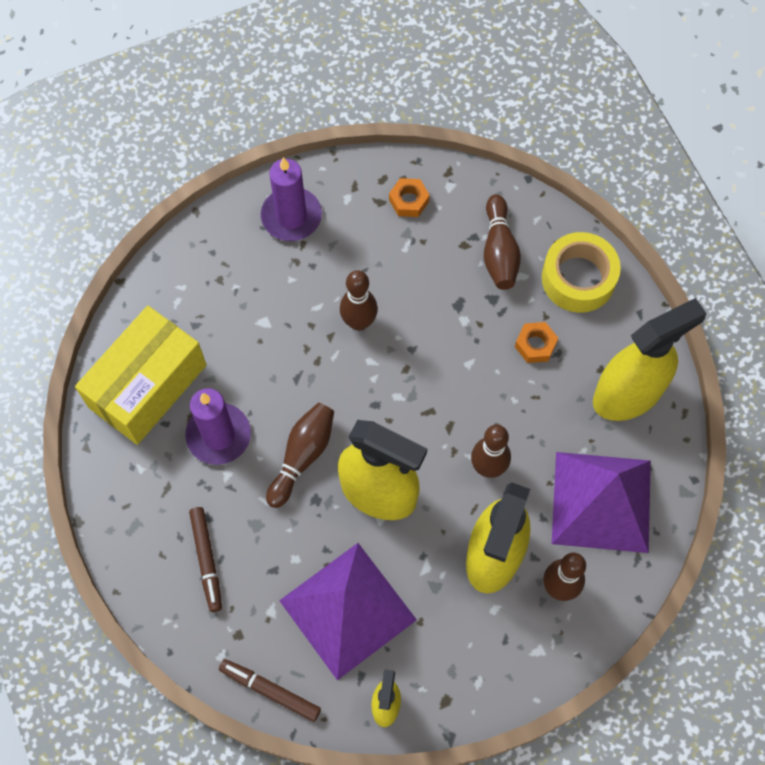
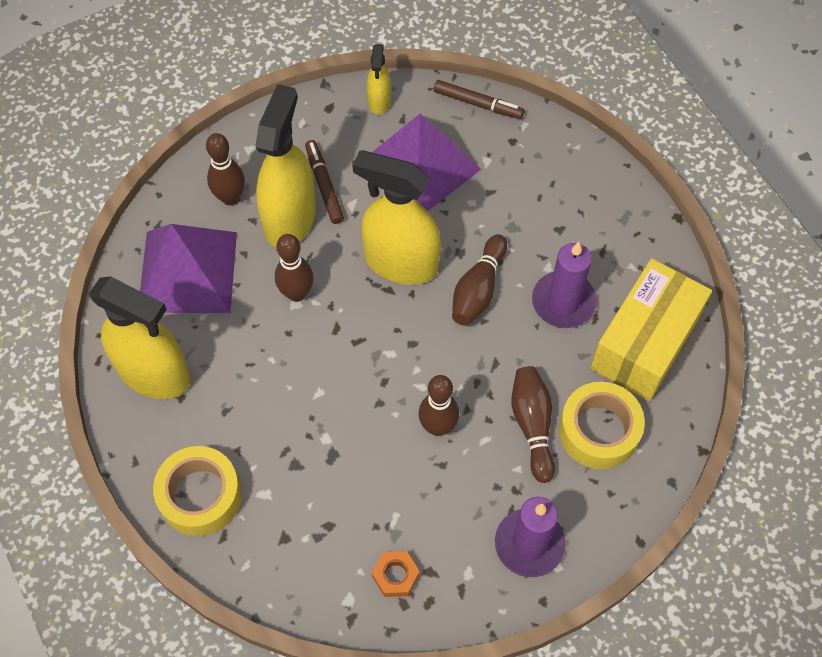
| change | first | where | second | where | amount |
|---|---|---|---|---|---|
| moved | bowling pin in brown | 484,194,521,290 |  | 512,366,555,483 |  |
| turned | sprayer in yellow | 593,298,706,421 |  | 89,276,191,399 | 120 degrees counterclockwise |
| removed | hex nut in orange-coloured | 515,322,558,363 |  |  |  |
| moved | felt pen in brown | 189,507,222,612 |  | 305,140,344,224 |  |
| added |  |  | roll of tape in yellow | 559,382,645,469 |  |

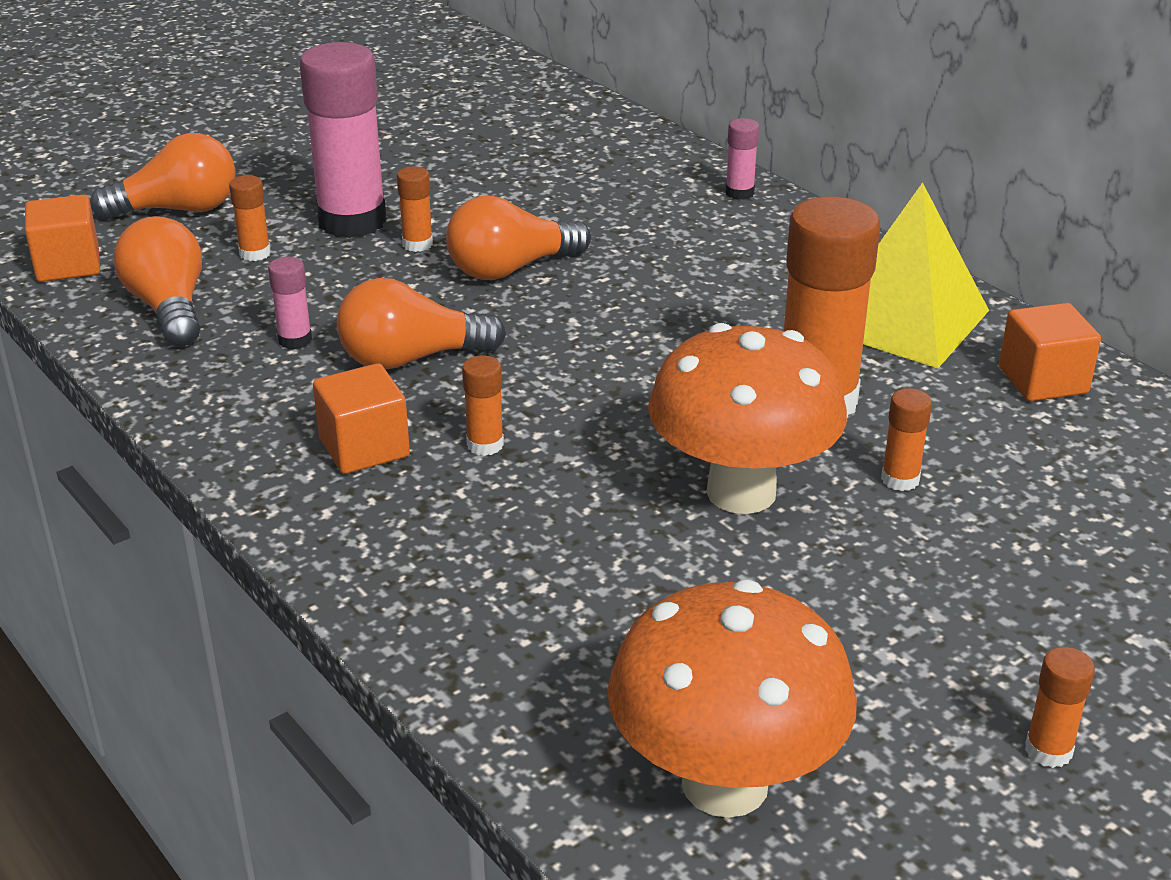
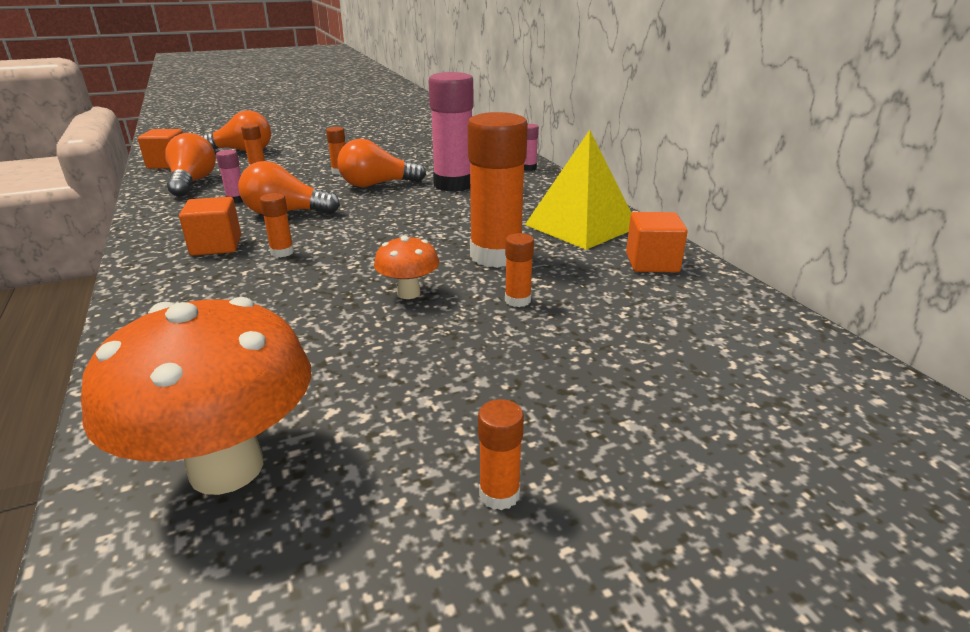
| change | first | where | second | where | amount |
|---|---|---|---|---|---|
| moved | glue stick in rose-pink | 299,42,387,238 |  | 428,72,474,192 |  |
| resized | fungus in orange-coloured | 648,323,847,514 |  | 374,236,439,299 | x0.50 |

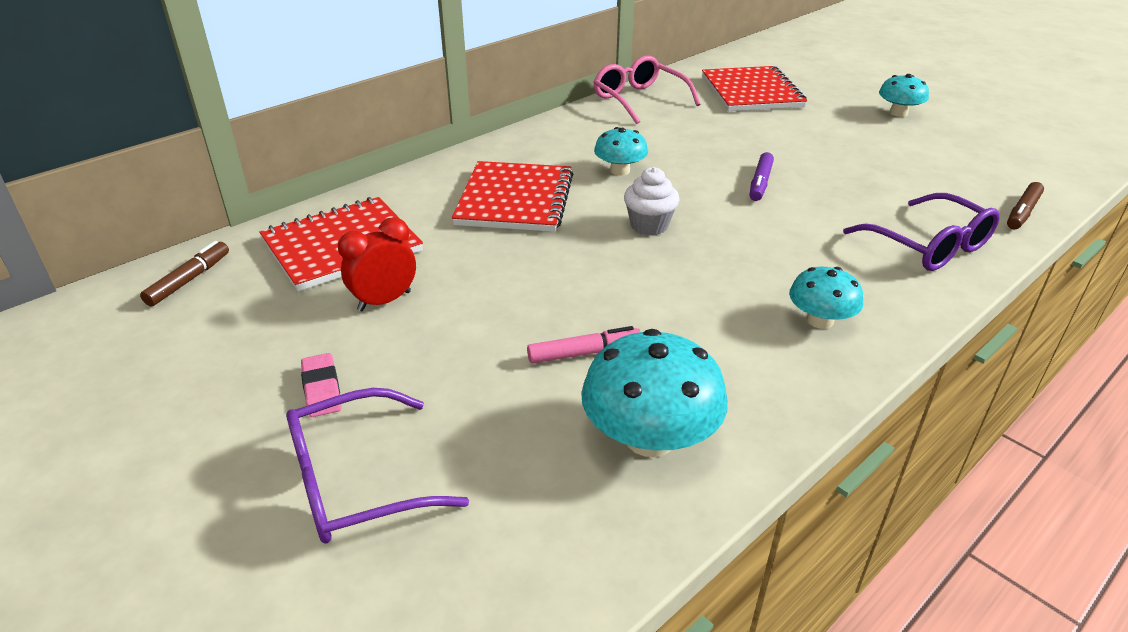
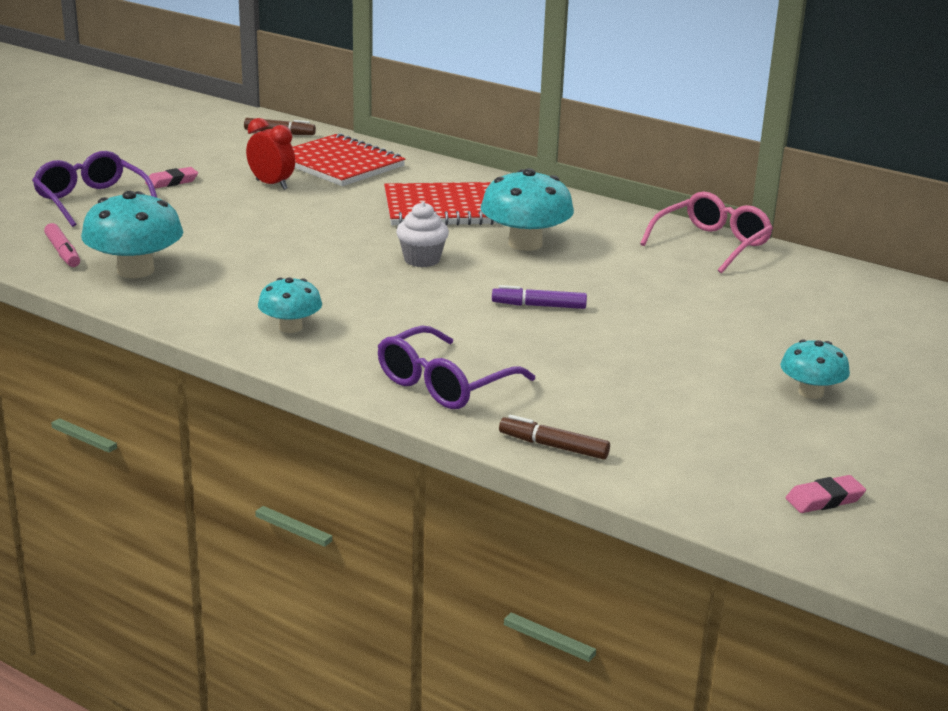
| change | first | where | second | where | amount |
|---|---|---|---|---|---|
| removed | exercise book in crimson | 702,66,807,111 |  |  |  |
| resized | fungus in teal | 594,127,648,175 |  | 481,168,574,251 | x1.67 |
| moved | felt pen in rose-pink | 527,326,640,364 |  | 44,223,80,267 |  |
| added |  |  | eraser in rose-pink | 786,475,866,513 |  |

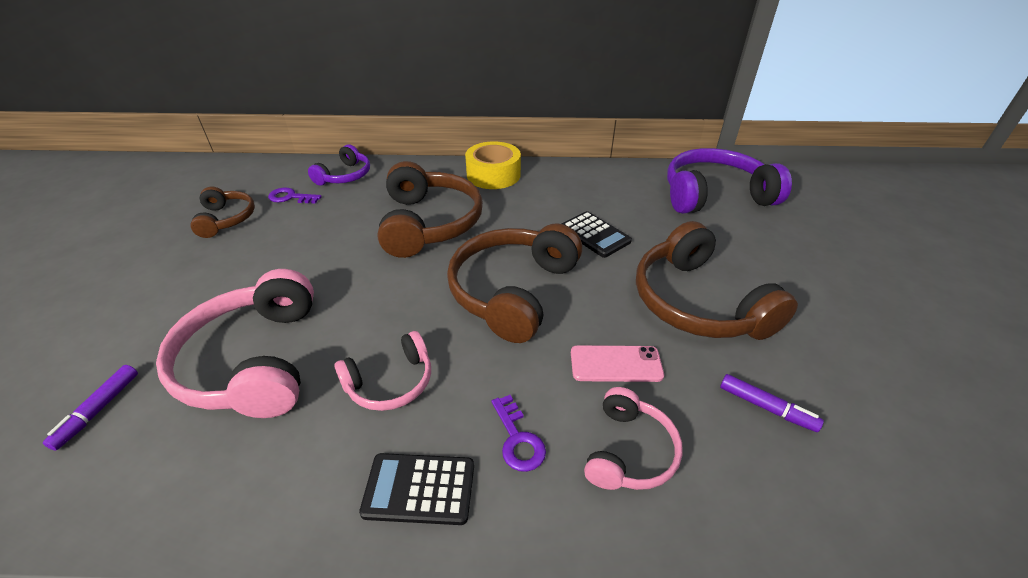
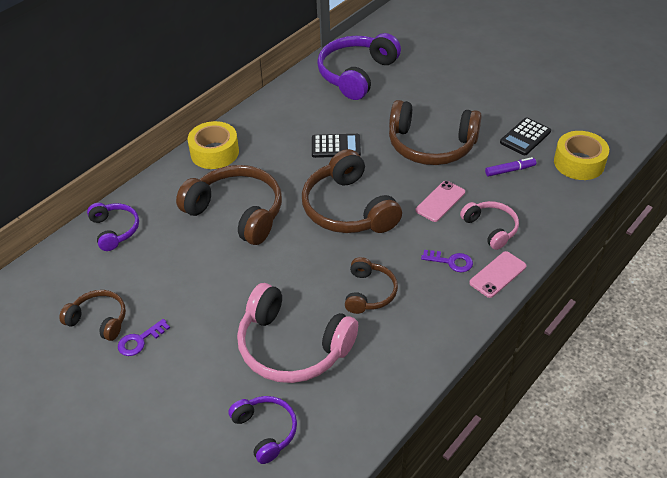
| change | first | where | second | where | amount |
|---|---|---|---|---|---|
| moved | door key in purple | 268,187,322,204 |  | 118,319,170,356 |  |
| recoloured | headphones in rose-pink | 334,331,431,411 | headphones in brown | 345,257,398,314 |  |
| replaced | felt pen in purple | 43,365,138,451 | headphones in purple | 228,396,297,464 |  |
| moved | adding machine in black | 359,453,474,525 |  | 500,117,551,155 |  |
| added |  |  | roll of tape in yellow | 554,131,609,180 |  |
| added |  |  | mobile phone in rose-pink | 469,251,526,298 |  |

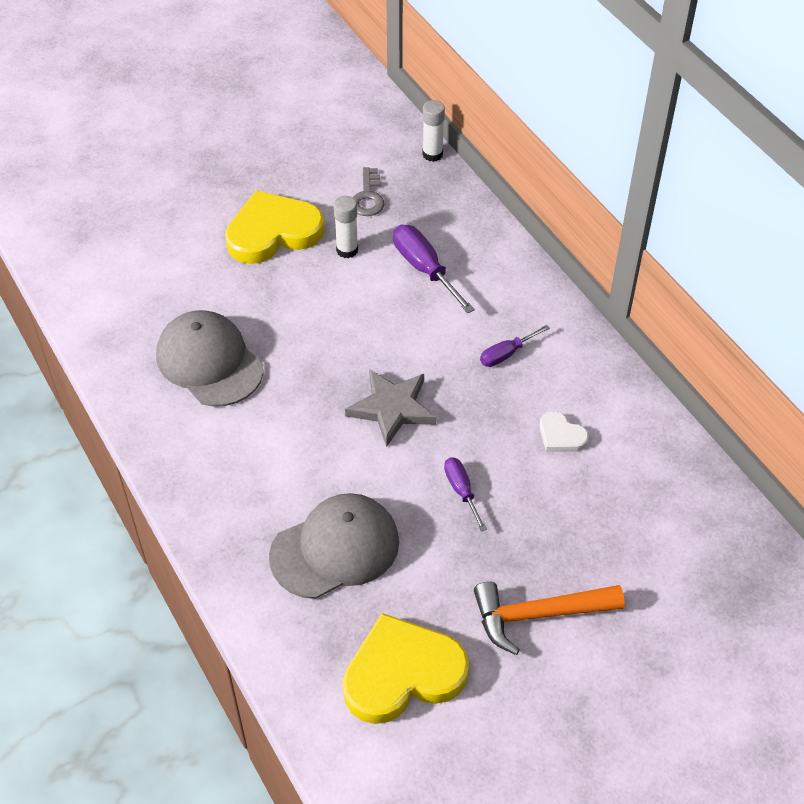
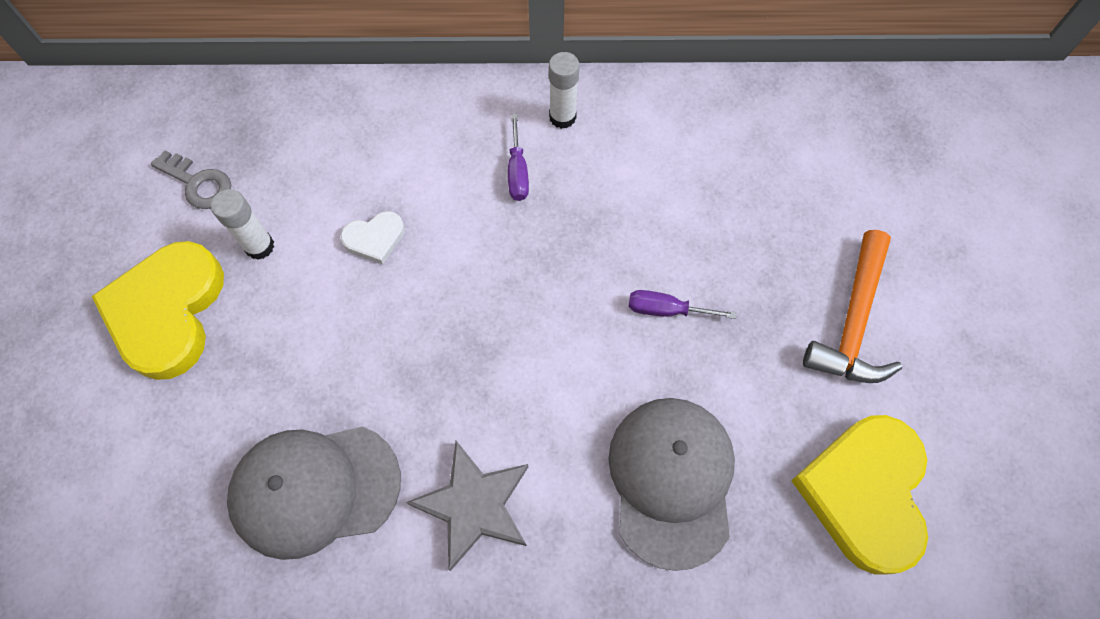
| change | first | where | second | where | amount |
|---|---|---|---|---|---|
| moved | glue stick in pure white | 422,100,445,162 |  | 549,52,579,129 |  |
| removed | flat screwdriver in purple | 393,225,475,313 |  |  |  |
| moved | star shape in grey | 345,369,436,447 |  | 406,441,528,571 |  |
| moved | heart in pure white | 540,411,589,452 |  | 340,211,405,264 |  |

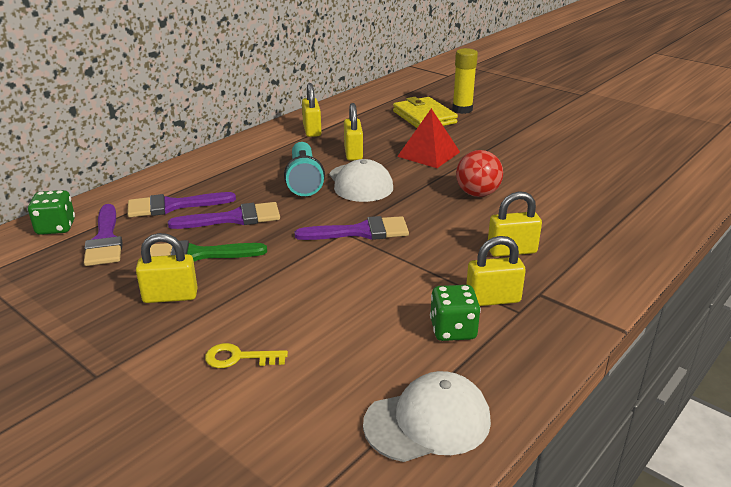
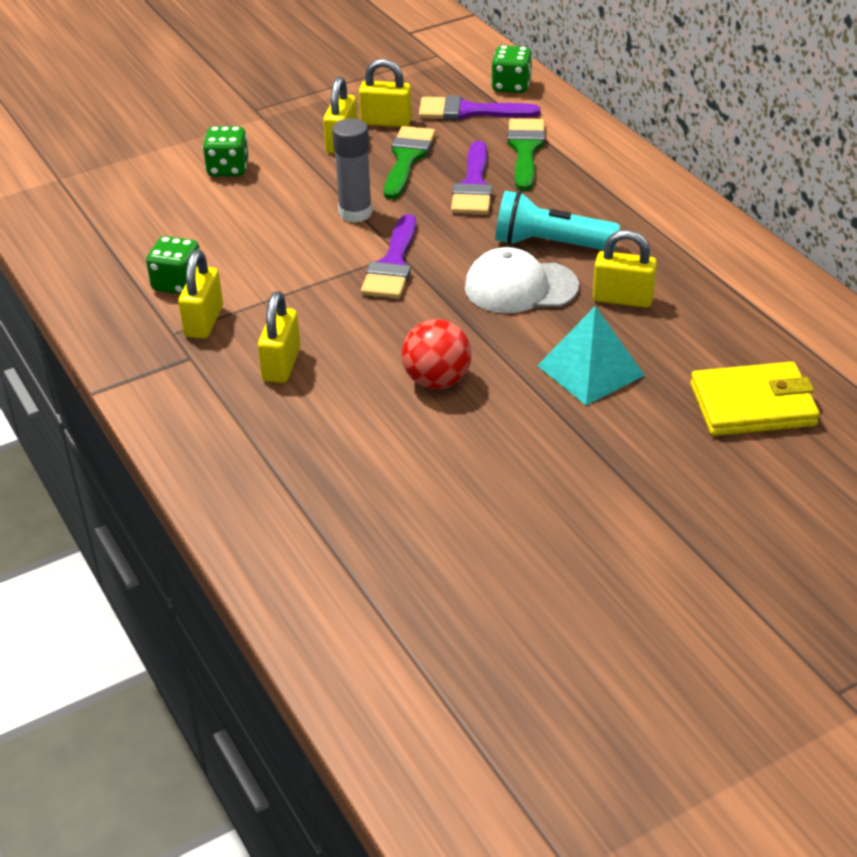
| change | first | where | second | where | amount |
|---|---|---|---|---|---|
| removed | glue stick in yellow | 452,48,478,114 |  |  |  |
| moved | padlock in yellow | 302,83,321,137 |  | 359,59,412,127 |  |
| recoloured | solid pyramid in crimson | 397,108,460,168 | solid pyramid in teal | 537,306,645,405 |  |
| recoloured | brush in purple | 127,192,236,217 | brush in green | 507,118,545,191 |  |
| replaced | door key in yellow | 205,343,288,368 | die in green | 203,126,249,176 |  |
| removed | cap in pure white | 363,371,491,462 |  |  |  |
| added |  |  | glue stick in grey | 332,118,372,223 |  |

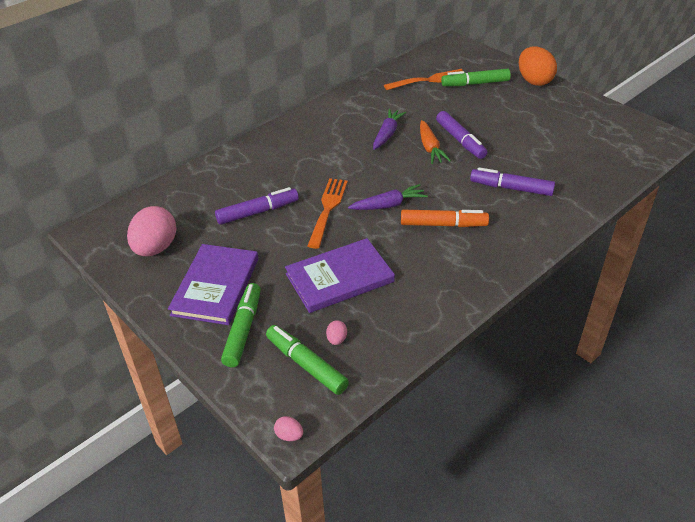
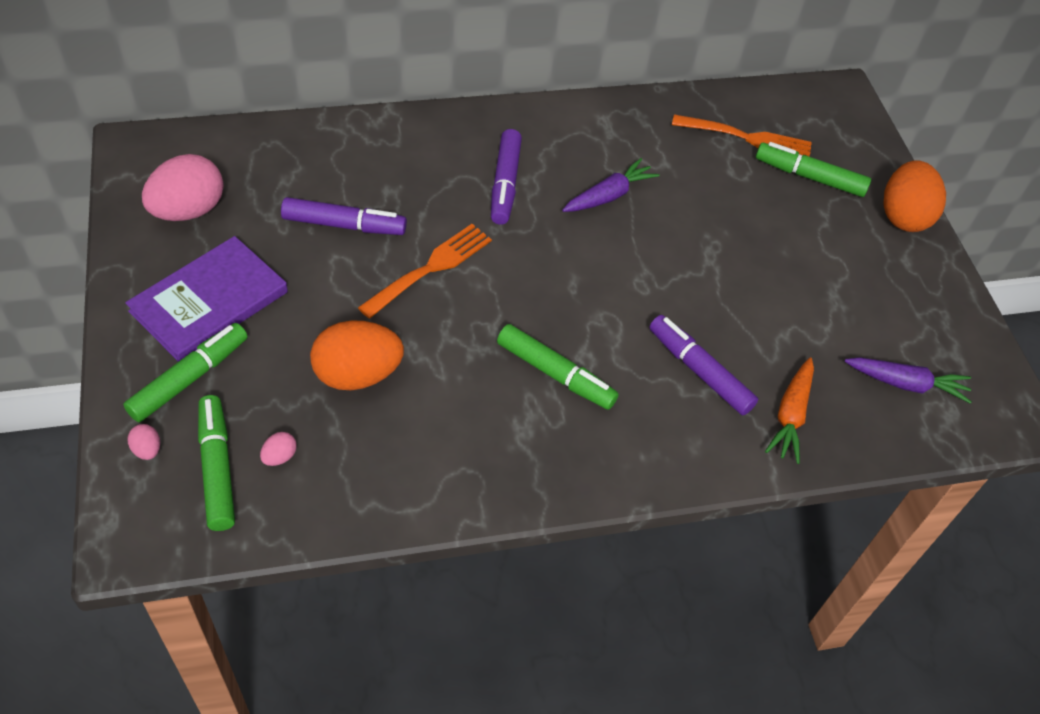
| change | first | where | second | where | amount |
|---|---|---|---|---|---|
| moved | felt pen in purple | 436,111,487,159 |  | 491,129,522,225 |  |
| moved | toy carrot in orange-coloured | 420,120,451,164 |  | 765,357,814,464 |  |
| moved | toy carrot in purple | 348,184,428,210 |  | 844,357,972,404 |  |
| recoloured | felt pen in orange-coloured | 401,210,489,227 | felt pen in green | 497,324,619,410 |  |
| replaced | book in purple | 285,238,395,313 | egg in orange-coloured | 310,320,404,390 |  |
| moved | egg in rose-pink | 274,416,303,441 |  | 128,424,160,460 |  |

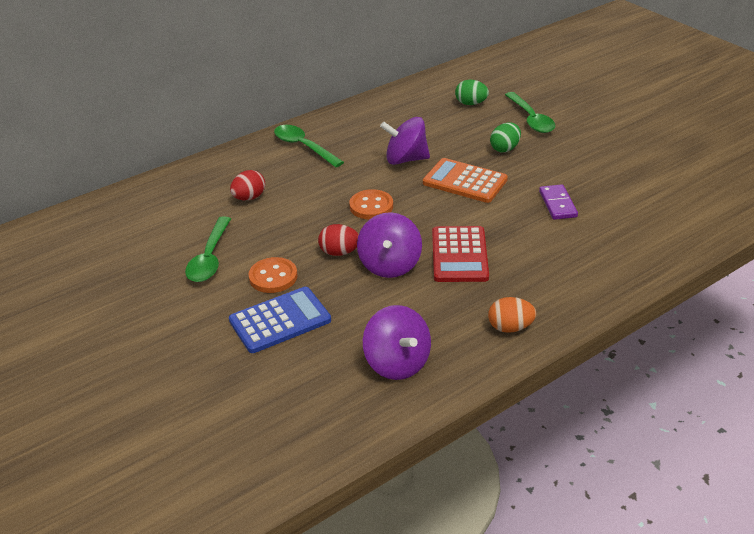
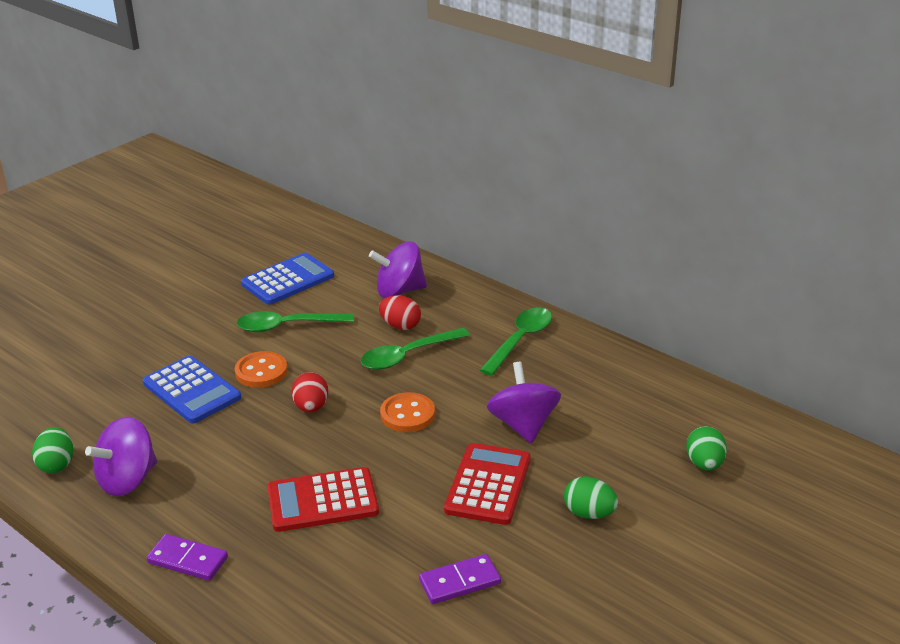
| change | first | where | second | where | amount |
|---|---|---|---|---|---|
| moved | spoon in green | 505,92,555,133 |  | 361,328,470,370 |  |
| recoloured | adding machine in orange-coloured | 423,158,508,203 | adding machine in crimson | 444,443,531,525 |  |
| moved | spinning top in purple | 357,212,422,278 |  | 369,242,427,298 |  |
| replaced | egg in orange-coloured | 488,297,536,333 | domino in purple | 147,534,228,581 |  |
| added |  |  | adding machine in cobalt | 241,253,334,305 |  |
| added |  |  | egg in green | 32,427,73,473 |  |

